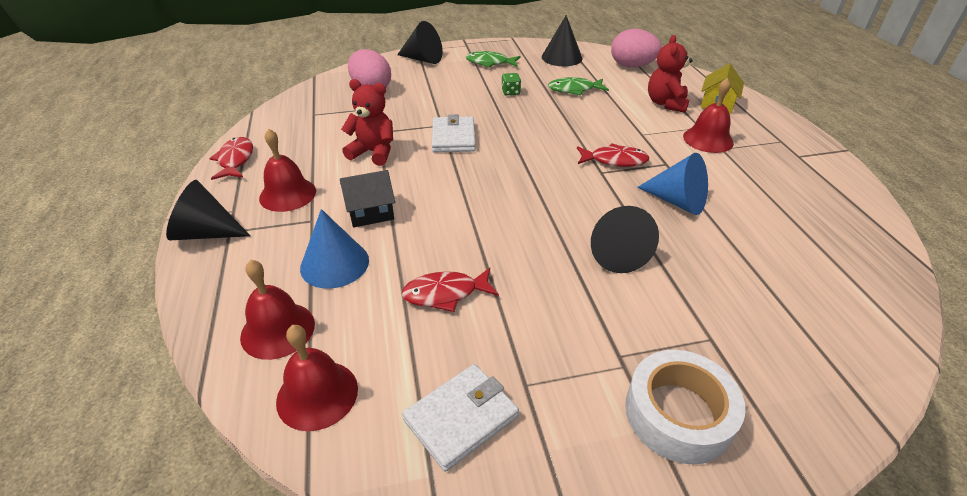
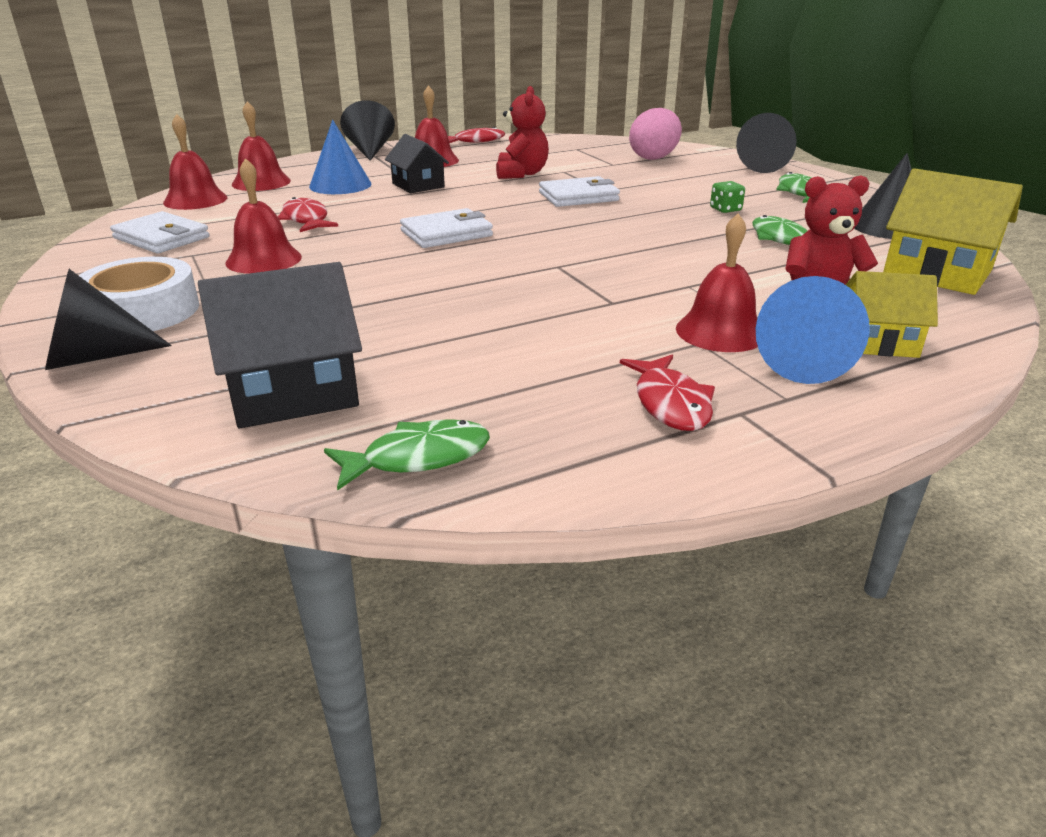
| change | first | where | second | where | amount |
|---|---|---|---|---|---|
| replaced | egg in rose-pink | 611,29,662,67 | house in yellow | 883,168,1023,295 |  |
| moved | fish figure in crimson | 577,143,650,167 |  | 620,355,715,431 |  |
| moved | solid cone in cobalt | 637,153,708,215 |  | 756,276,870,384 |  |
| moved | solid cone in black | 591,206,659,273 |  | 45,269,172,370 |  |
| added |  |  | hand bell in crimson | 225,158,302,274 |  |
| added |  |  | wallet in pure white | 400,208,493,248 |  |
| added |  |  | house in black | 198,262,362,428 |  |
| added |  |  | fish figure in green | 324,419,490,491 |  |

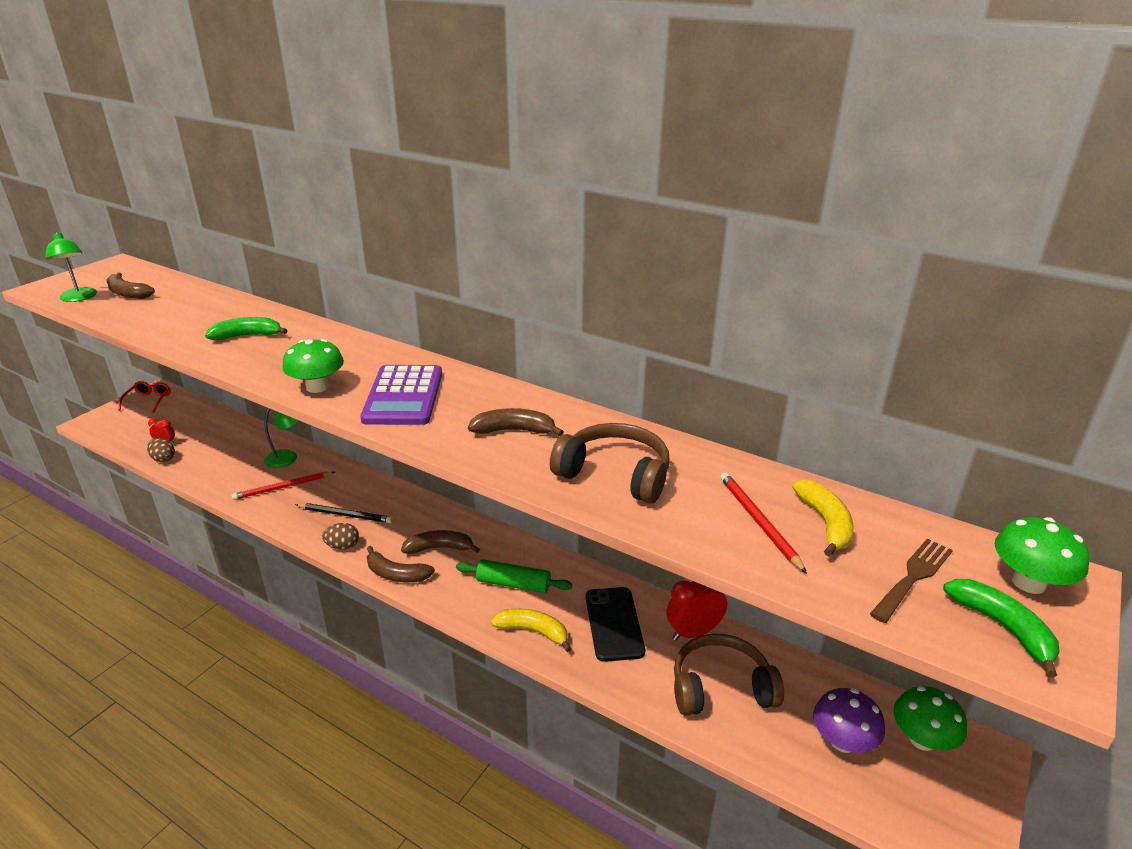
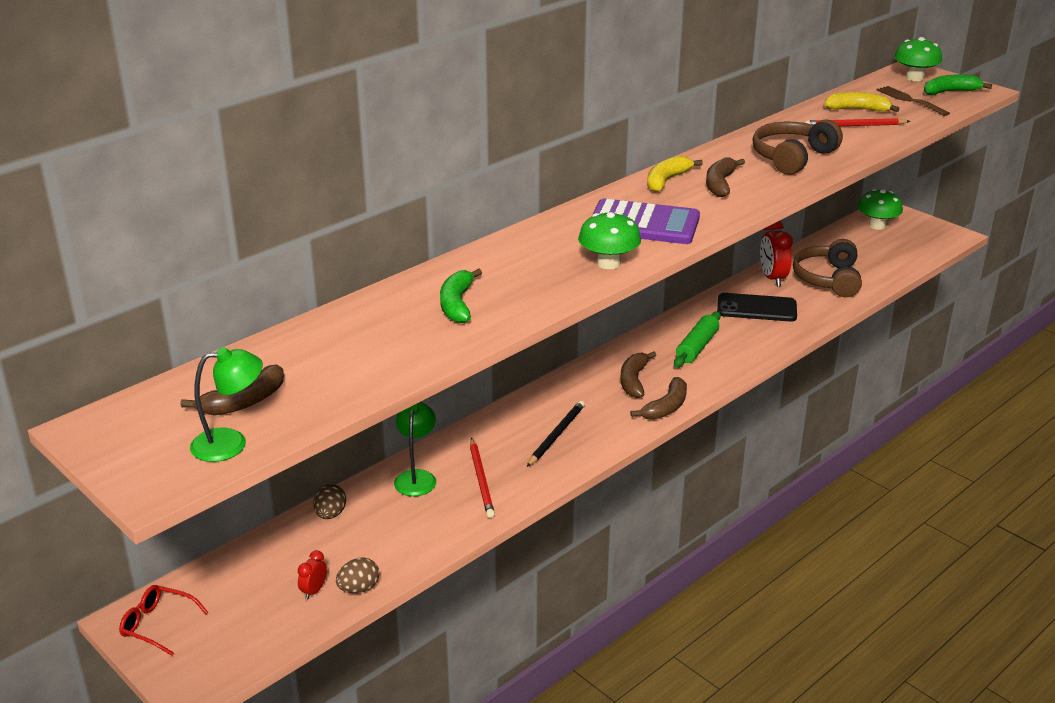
| change | first | where | second | where | amount |
|---|---|---|---|---|---|
| moved | egg in brown | 322,523,359,549 |  | 313,484,346,519 |  |
| moved | banana in yellow | 491,609,572,652 |  | 647,156,703,192 |  |
| removed | fungus in purple | 813,688,885,753 |  |  |  |

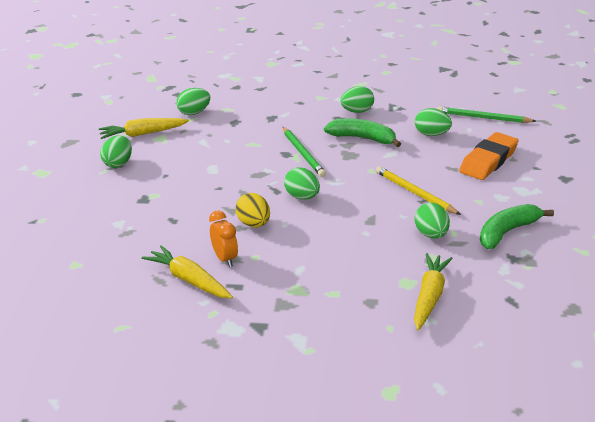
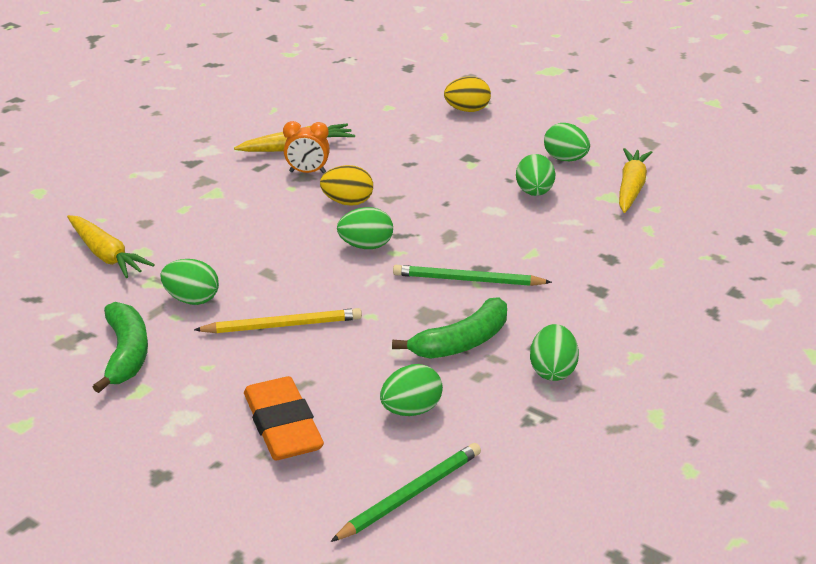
| change | first | where | second | where | amount |
|---|---|---|---|---|---|
| moved | egg in green | 176,88,210,115 |  | 516,154,555,196 |  |
| added |  |  | egg in yellow | 444,77,491,112 |  |

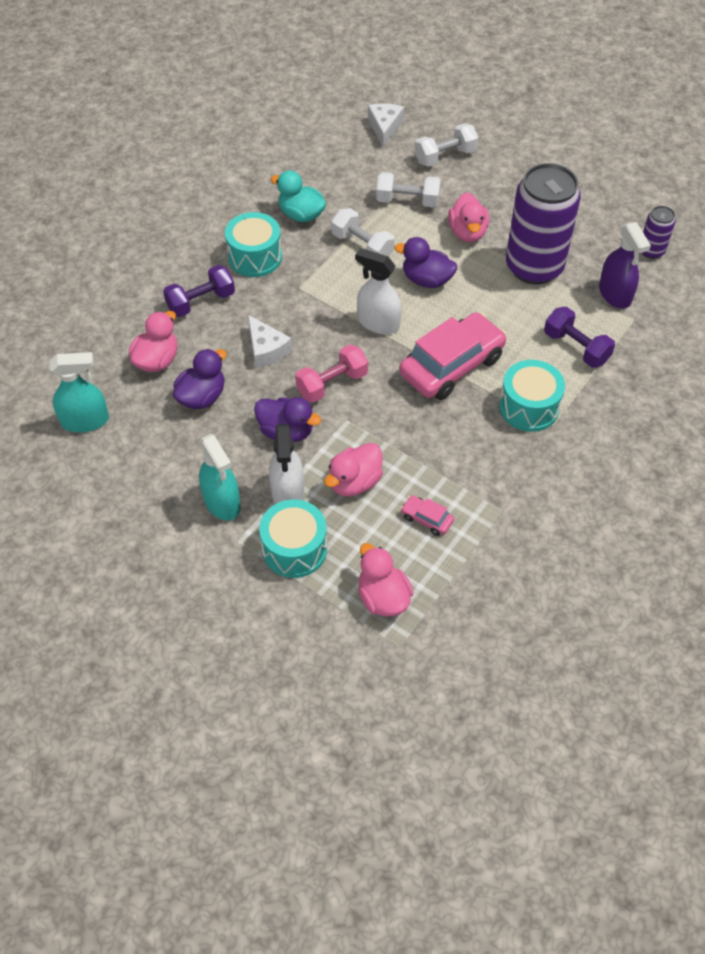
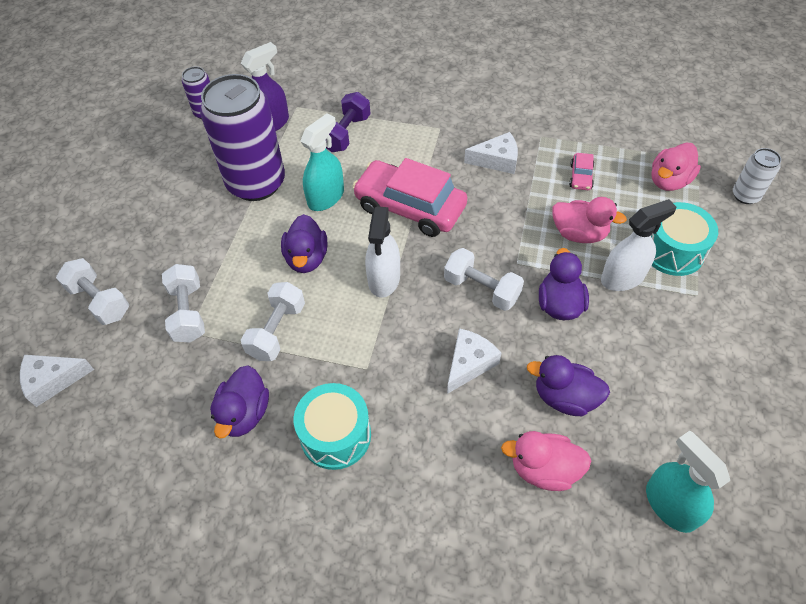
| change | first | where | second | where | amount |
|---|---|---|---|---|---|
| recoloured | rubber duck in teal | 271,170,326,222 | rubber duck in purple | 210,366,269,439 |  |
| removed | rubber duck in rose-pink | 448,192,489,242 |  |  |  |
| removed | hand weight in purple | 163,265,235,317 |  |  |  |
| recoloured | hand weight in rose-pink | 295,344,368,403 | hand weight in pure white | 444,248,524,311 |  |
| removed | toy drum in teal | 499,360,565,432 |  |  |  |
| moved | sprayer in teal | 199,434,241,520 |  | 300,113,344,211 |  |
| added |  |  | cheese in pure white | 464,132,518,174 |  |
| added |  |  | tin in pure white | 733,148,781,204 |  |

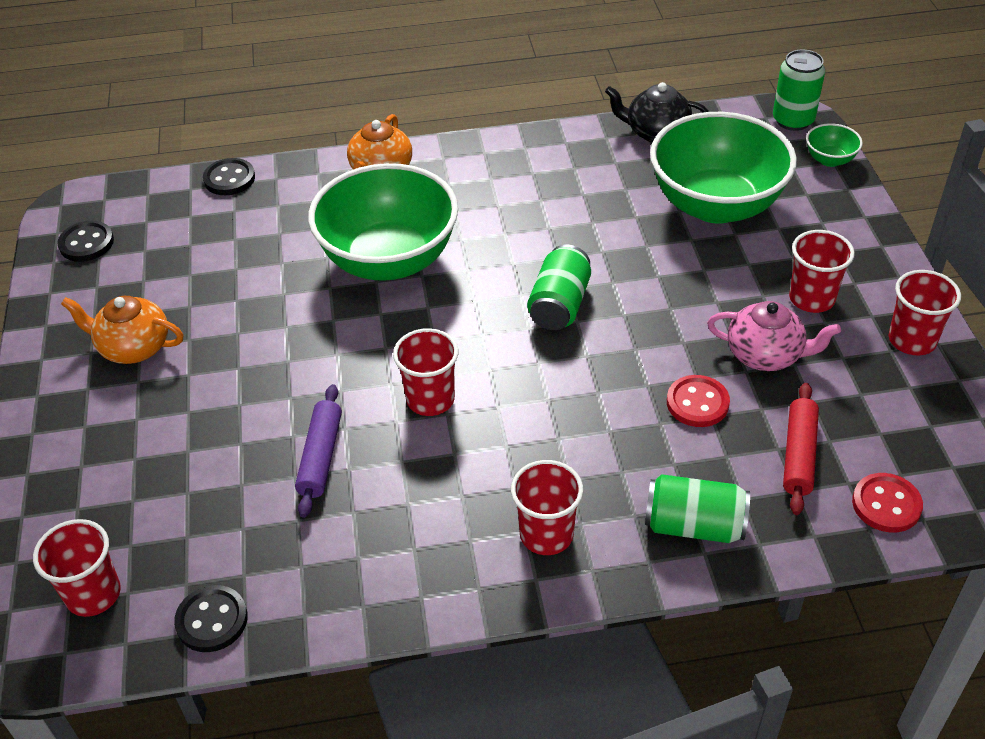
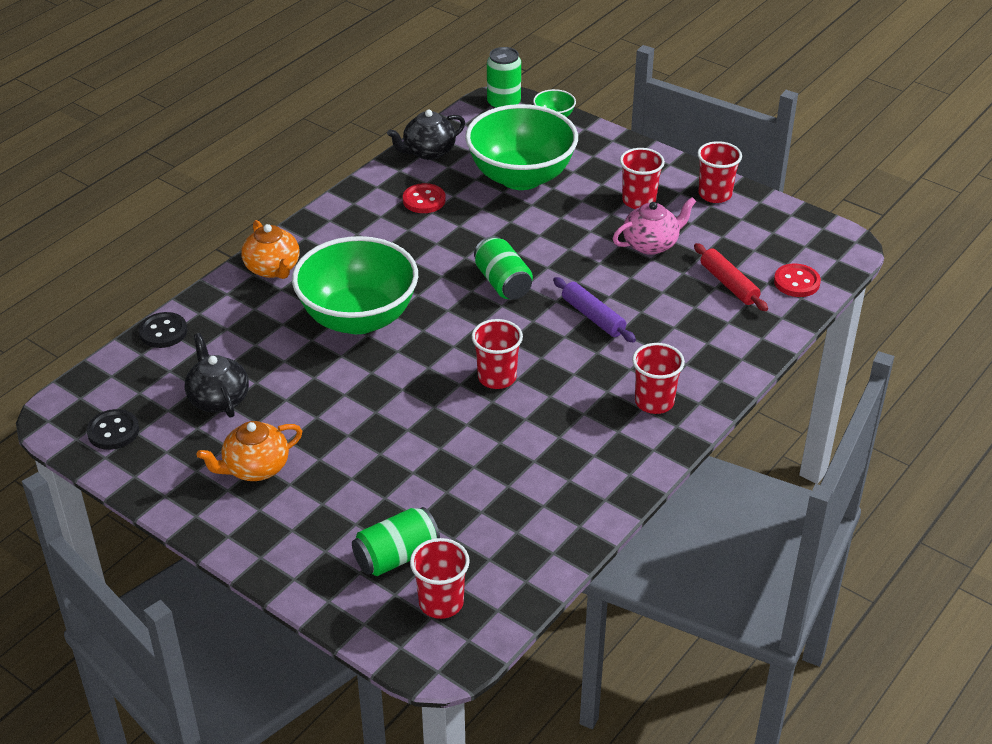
| change | first | where | second | where | amount |
|---|---|---|---|---|---|
| moved | shirt button in crimson | 667,375,730,427 |  | 403,183,446,213 |  |
| moved | rolling pin in purple | 295,384,342,518 |  | 553,277,636,343 |  |
| moved | tin in green | 645,474,750,543 |  | 352,507,440,576 |  |
| removed | shirt button in black | 174,585,248,652 |  |  |  |
| added |  |  | china teapot in black | 185,333,249,418 |  |

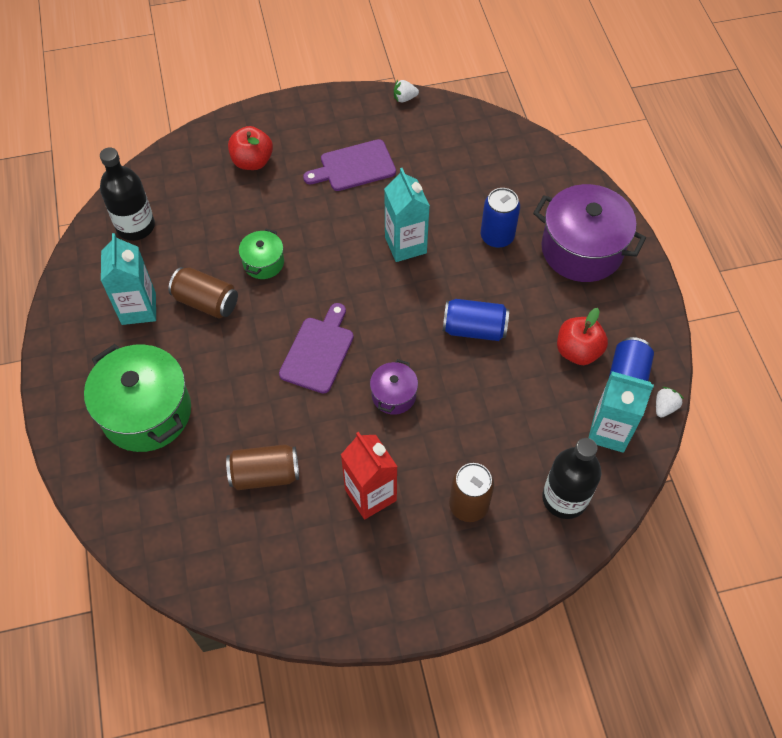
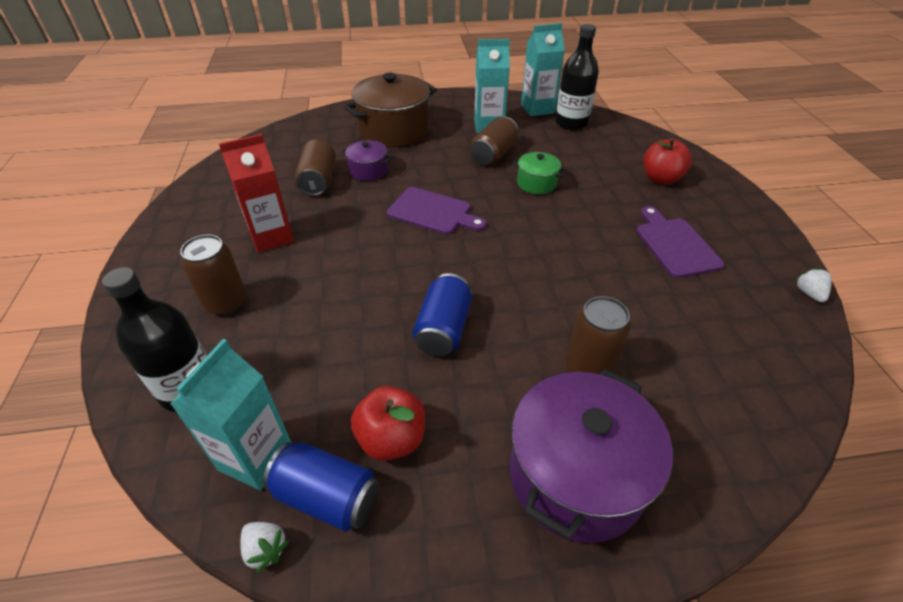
| change | first | where | second | where | amount |
|---|---|---|---|---|---|
| moved | juice carton in teal | 384,168,430,262 |  | 521,23,565,116 |  |
| recoloured | tin in cobalt | 481,188,520,248 | tin in brown | 566,296,631,374 |  |
| recoloured | stockpot in green | 84,344,191,452 | stockpot in brown | 344,73,437,147 |  |
| moved | stockpot in purple | 370,359,418,415 |  | 342,140,392,181 |  |

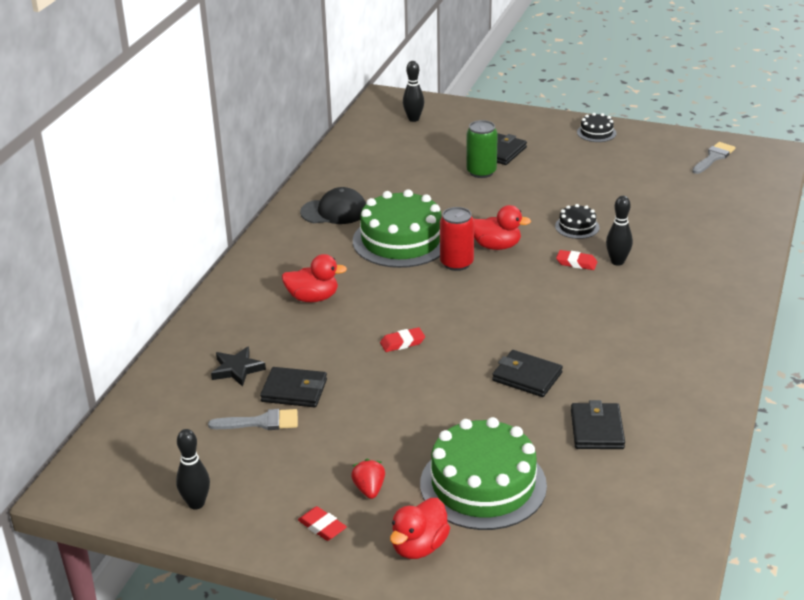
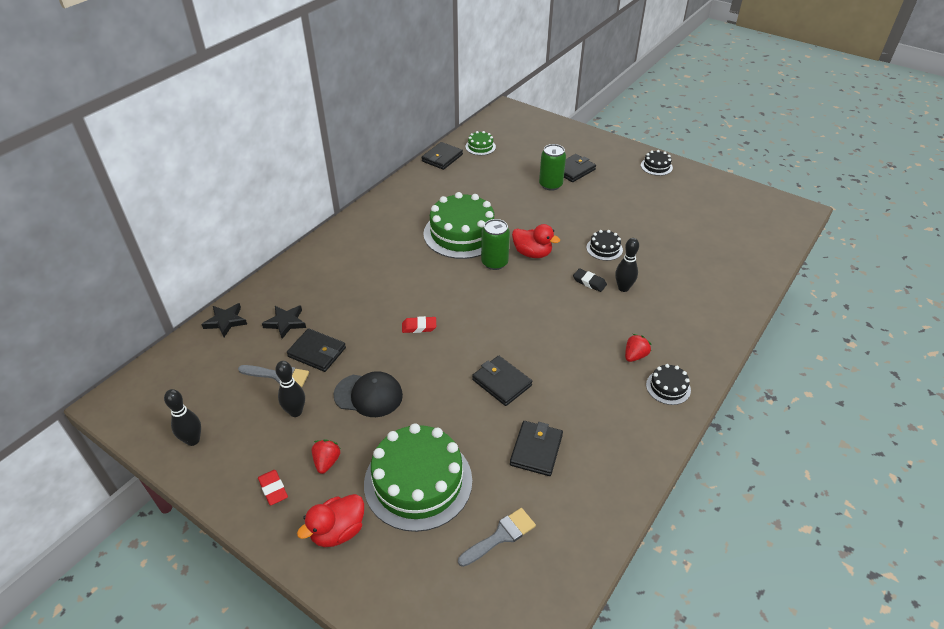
| change | first | where | second | where | amount |
|---|---|---|---|---|---|
| moved | bowling pin in black | 403,61,424,122 |  | 275,361,305,417 |  |
| moved | brush in grey | 692,142,735,174 |  | 458,508,536,567 |  |
| moved | cap in black | 300,187,366,224 |  | 333,371,403,417 |  |
| recoloured | tin in crimson | 440,207,474,271 | tin in green | 481,219,510,270 |  |
| recoloured | eraser in crimson | 556,250,597,270 | eraser in black | 573,268,607,292 |  |
| removed | rubber duck in crimson | 282,254,347,302 |  |  |  |
| added |  |  | layer cake in green | 466,131,496,155 |  |
| added |  |  | wallet in black | 422,142,463,170 |  |
| added |  |  | star shape in black | 201,303,247,337 |  |
| added |  |  | berry in crimson | 625,334,652,362 |  |
| added |  |  | layer cake in black | 646,364,691,405 |  |

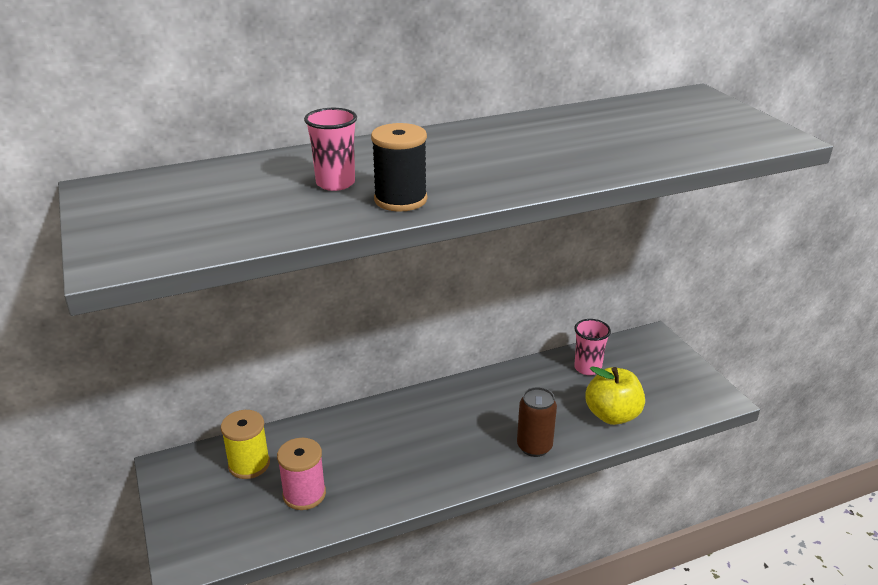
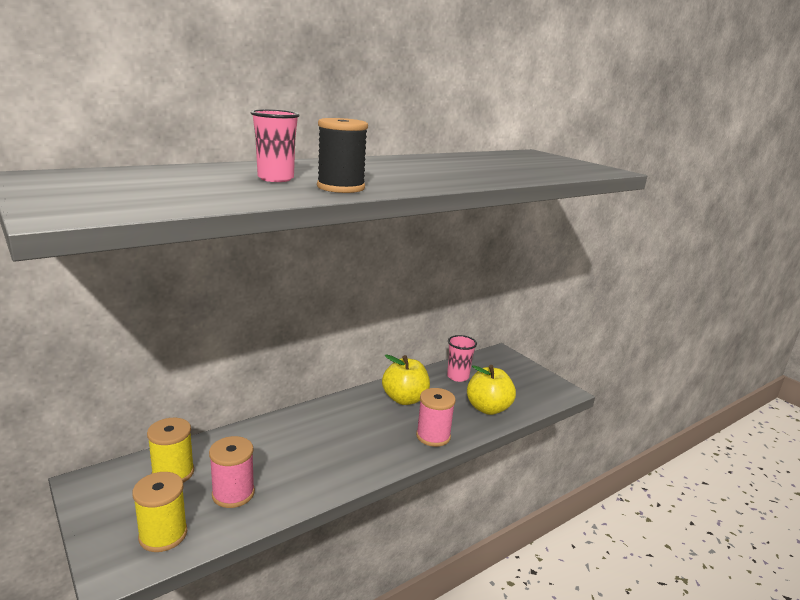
| change | first | where | second | where | amount |
|---|---|---|---|---|---|
| replaced | tin in brown | 517,387,557,457 | spool in rose-pink | 416,388,456,447 |  |
| added |  |  | apple fruit in yellow | 382,354,430,405 |  |
| added |  |  | spool in yellow | 132,472,187,552 |  |

